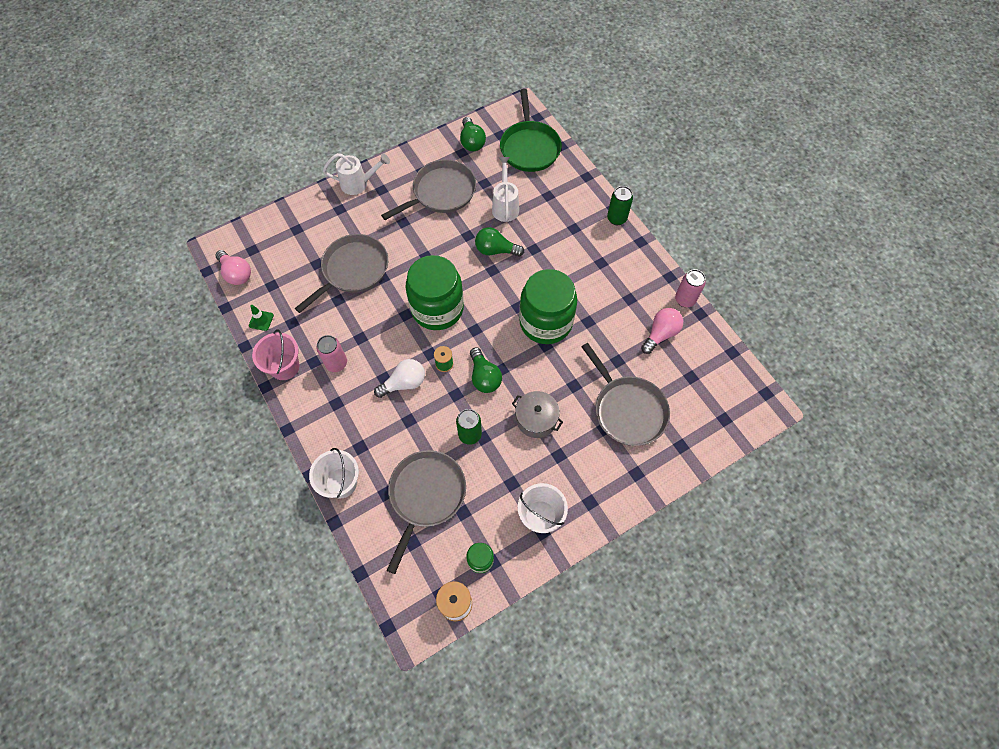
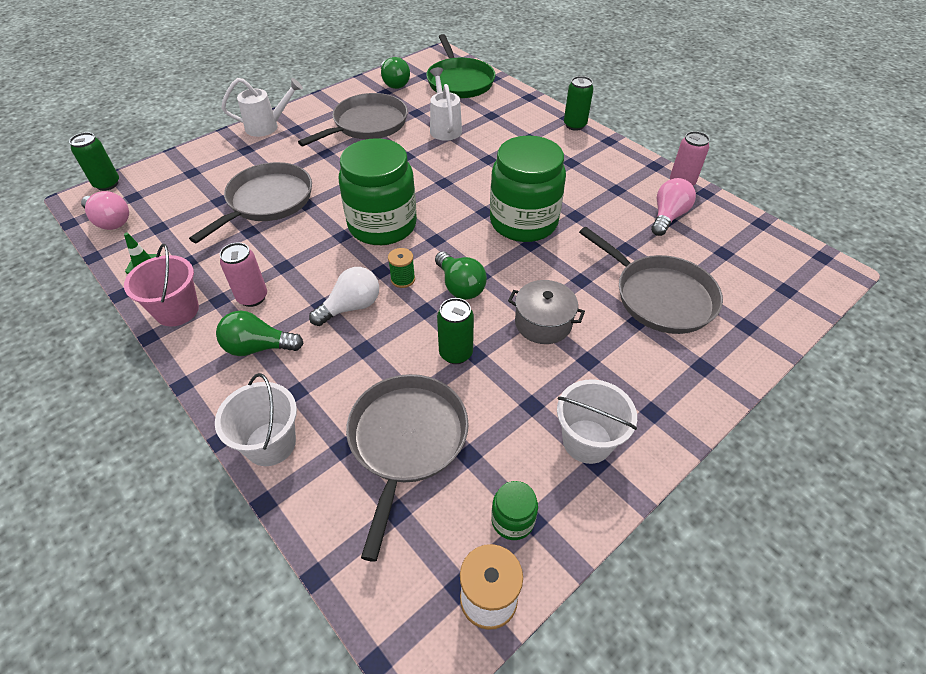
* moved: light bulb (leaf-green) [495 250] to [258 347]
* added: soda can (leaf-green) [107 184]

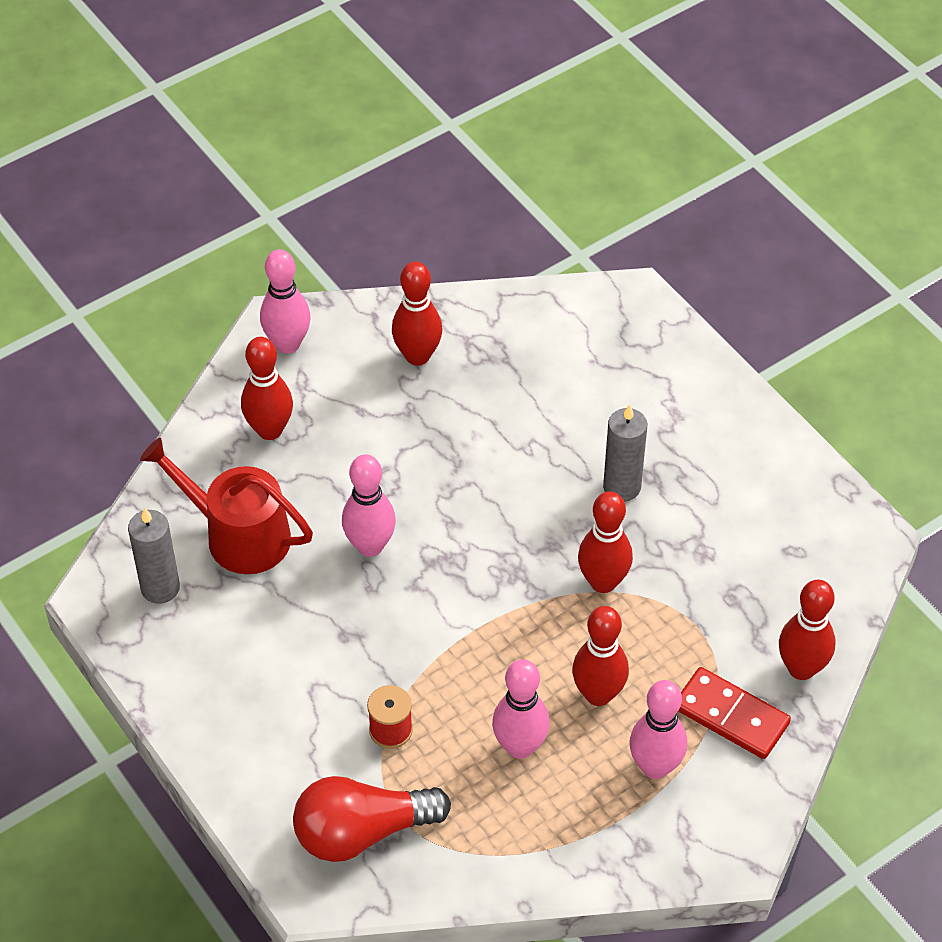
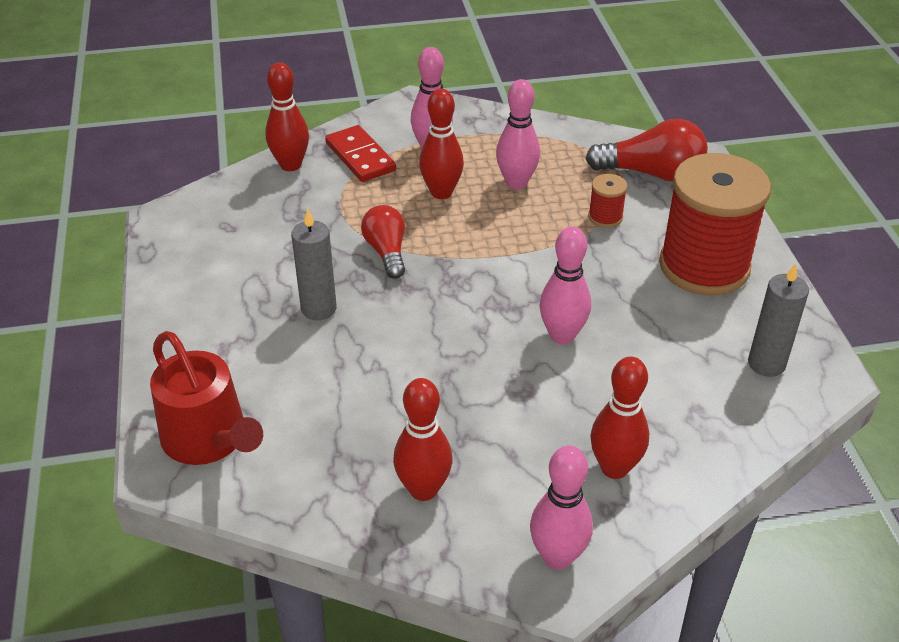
* moved: watering pot (red) [238 535] to [209 439]
* replaced: skittle (red) [603 582] to light bulb (red) [386 252]
* added: bobbin (red) [704 266]

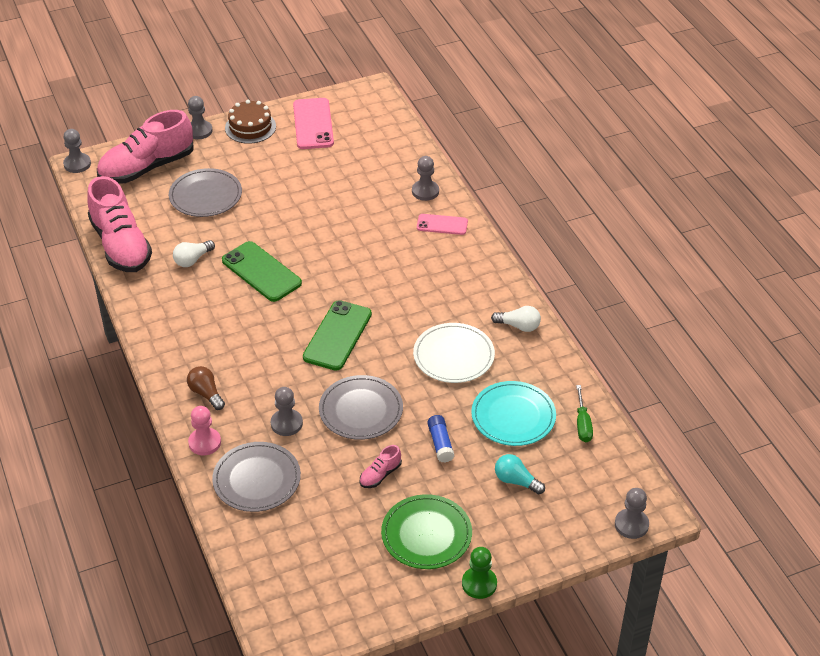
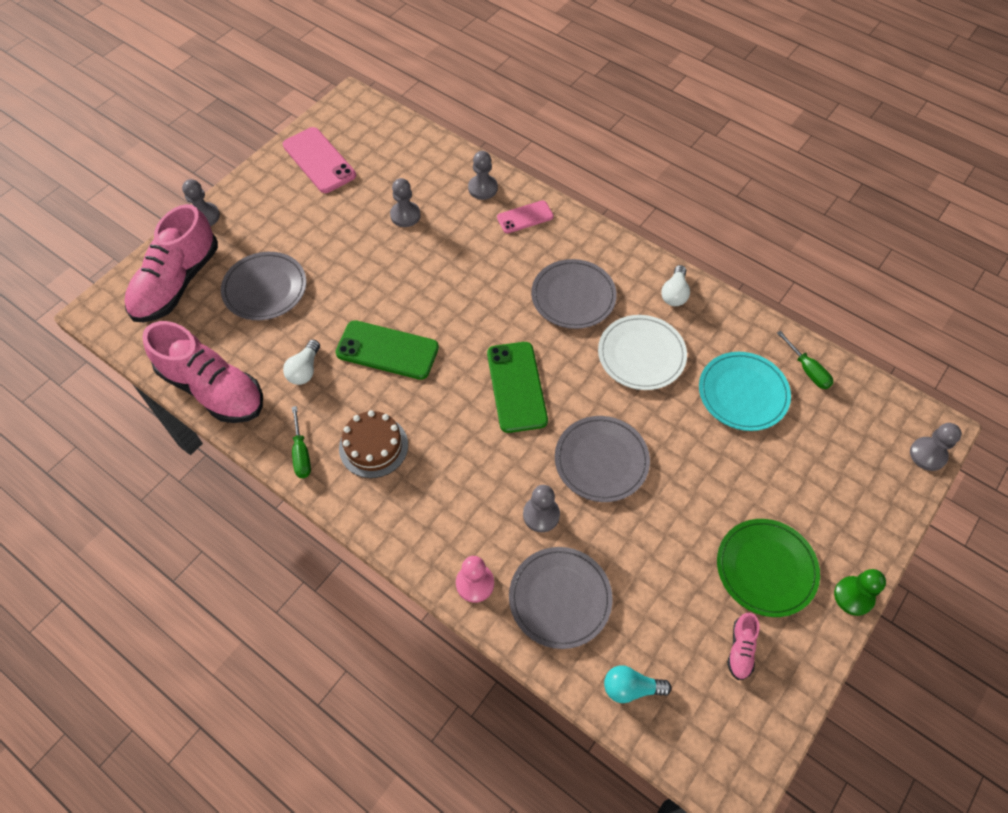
* moved: layer cake (brown) [250 127] to [373 446]
* moved: pawn (gray) [77 164] to [405 215]
* turned: light bulb (snow-white) [518 326] = [674 293] 120 degrees clockwise
* removed: light bulb (brown) [206 394]
* removed: stick of glue (cobalt) [440 443]
* moved: sneaker (rose-pink) [380 475] to [740 649]
* moved: light bulb (aqua) [516 481] to [631 688]
* added: dinner plate (gray) [573 296]
* added: hand screwdriver (leaf-green) [301 453]

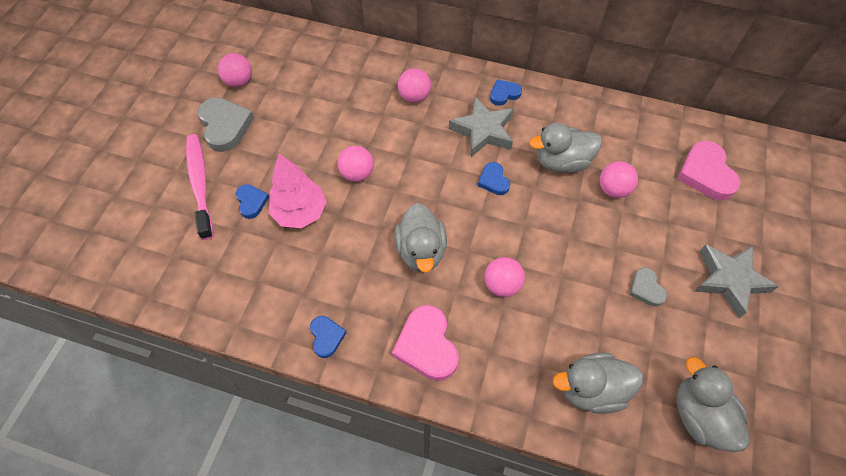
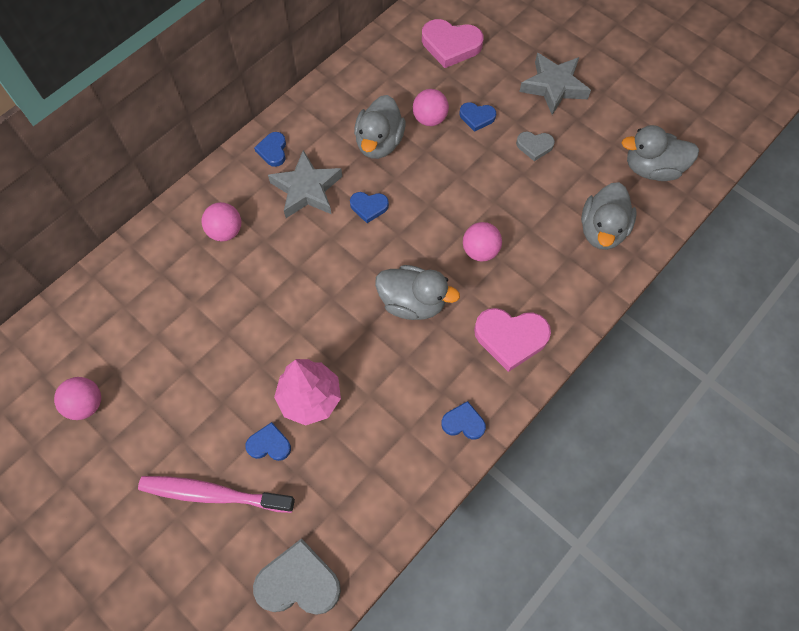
* moved: heart shape (gray) [225 126] to [299 582]
* removed: play ball (rose-pink) [357 174]
* added: heart shape (cobalt) [477 117]

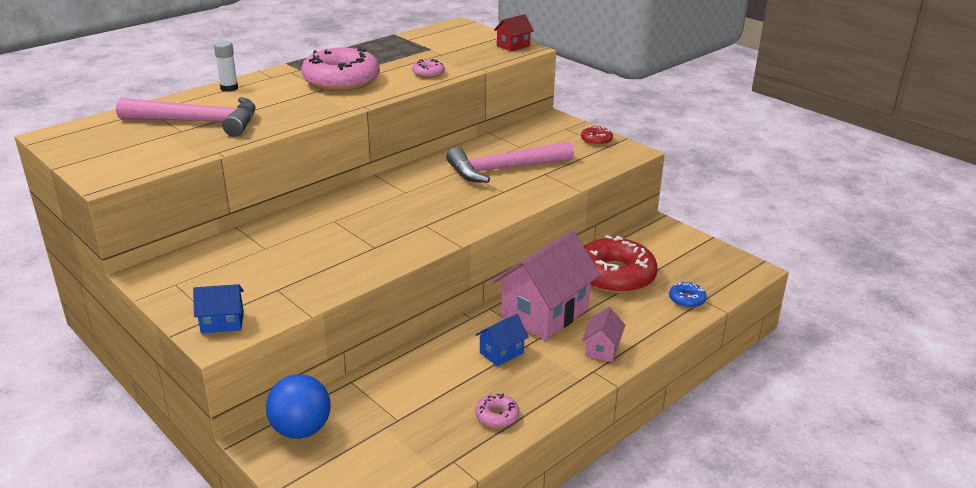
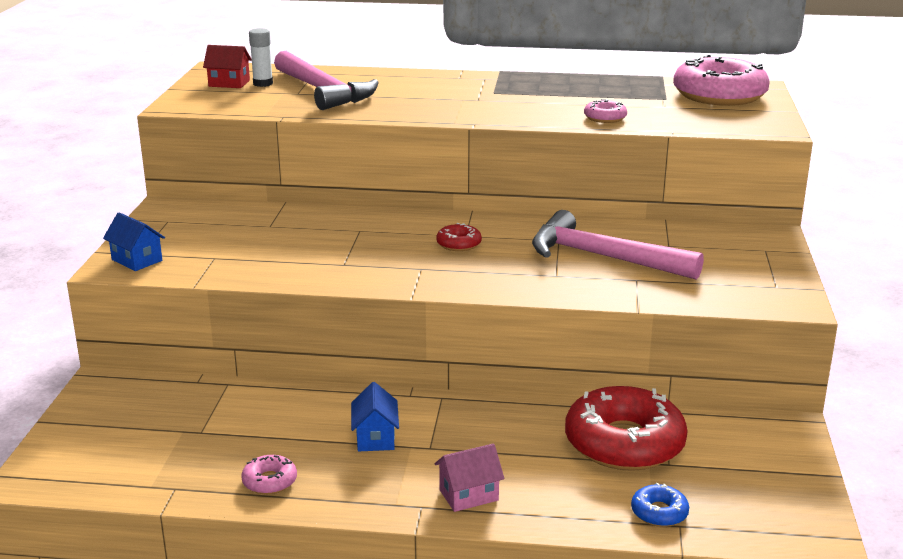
* moved: cottage (red) [513 46] to [229 83]
* moved: stick of glue (snow-white) [229 88] to [263 83]
* moved: doughnut (rose-pink) [341 80] to [719 95]
* moved: doughnut (red) [596 140] to [458 244]
* removed: cottage (rose-pink) [545 313]
* turned: cottage (cobalt) [501 353] = [375 438] 75 degrees clockwise
* removed: play ball (cobalt) [301 430]

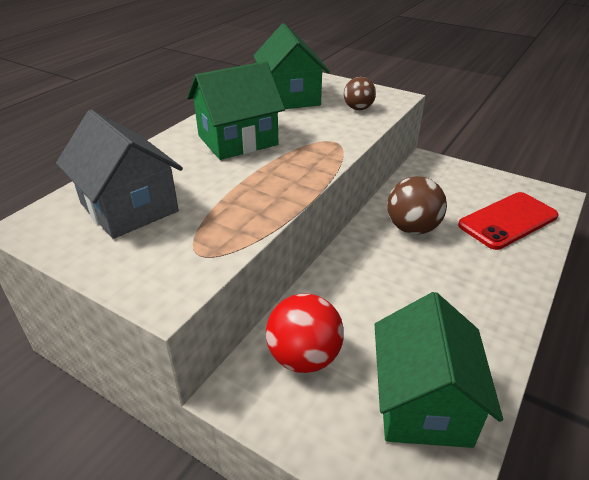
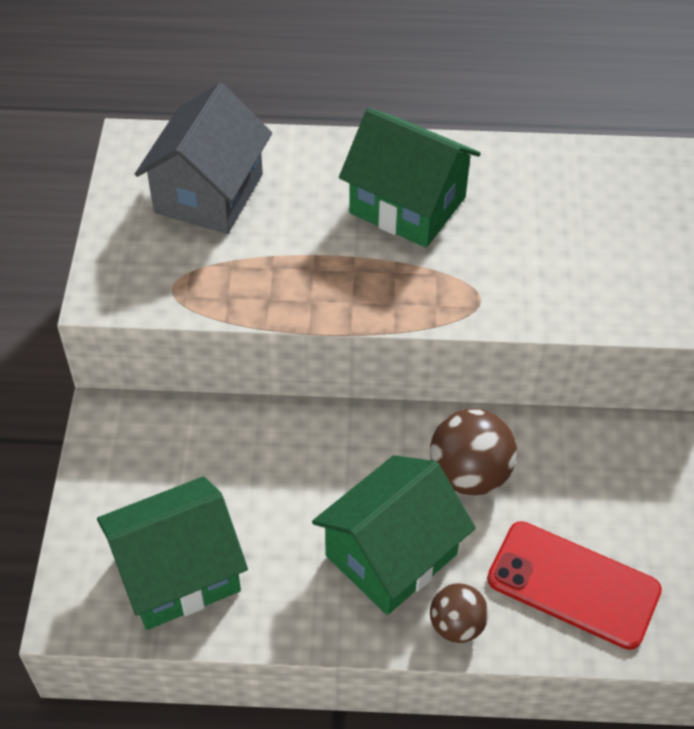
* moved: cottage (leaf-green) [290 97] to [391 555]
* moved: play ball (brown) [358 108] to [456 625]
* removed: play ball (red) [304 357]

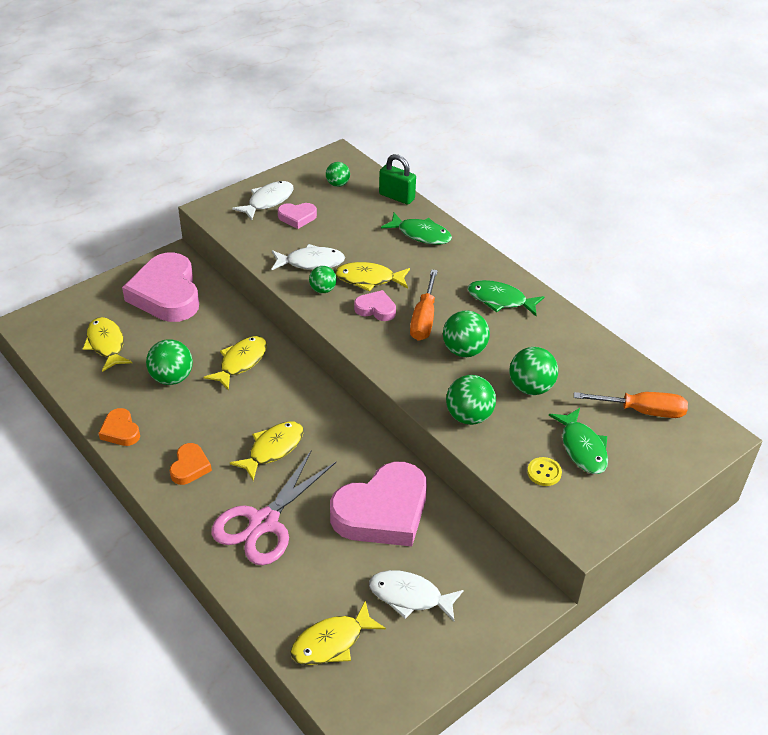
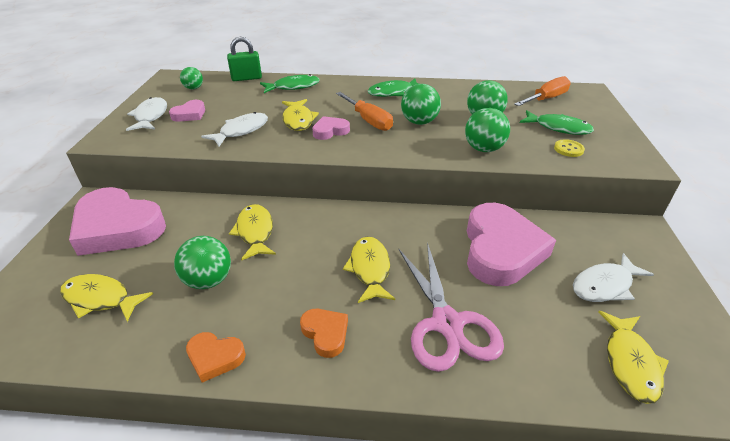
* turned: fish (golden) [368 279] = [298 120] 60 degrees counterclockwise
* removed: play ball (leaf-green) [323 290]

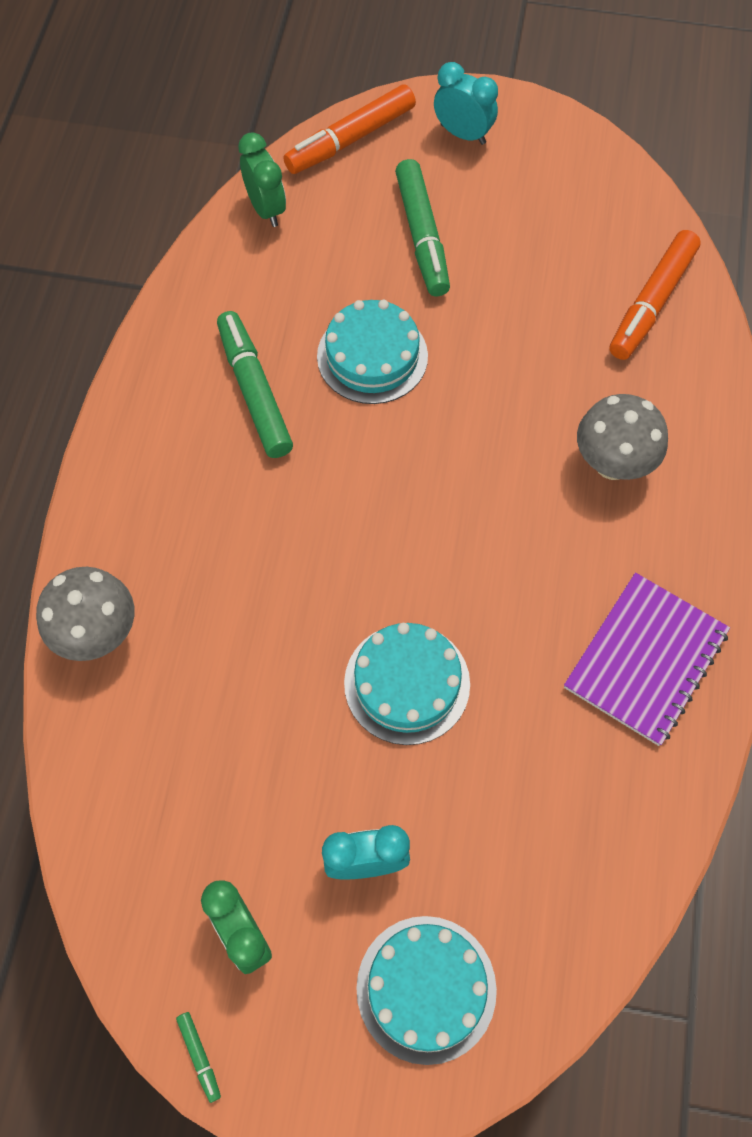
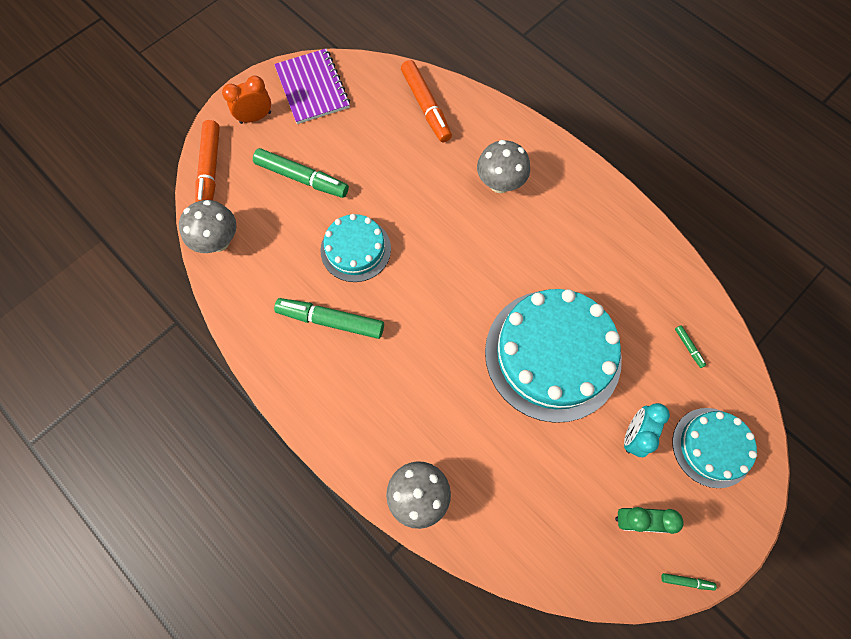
* recoloured: bedside clock (aqua) [463 134] to bedside clock (orange-coloured) [255 117]
* replaced: bedside clock (leaf-green) [266 209] to fungus (gray) [218 241]
* moved: notepad (royal purple) [646 660] to [312 88]
* resized: layer cake (aqua) [407 683] = [552 354] x1.81
* added: felt pen (leaf-green) [688 347]

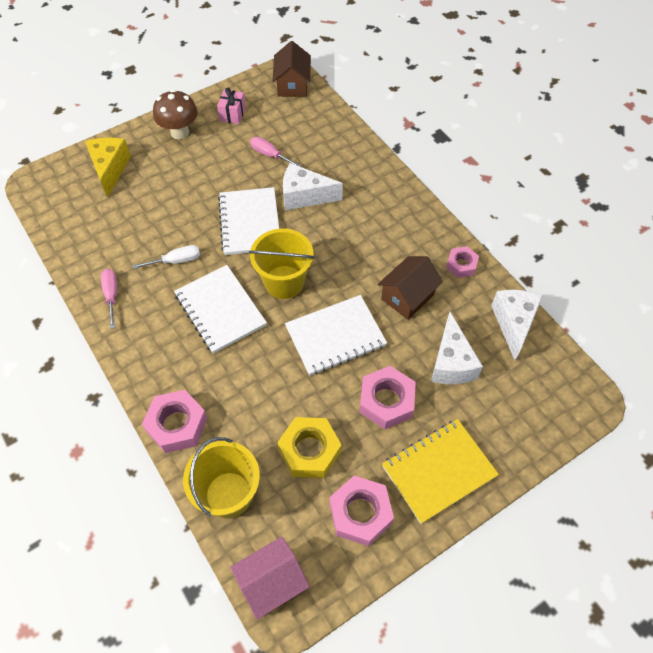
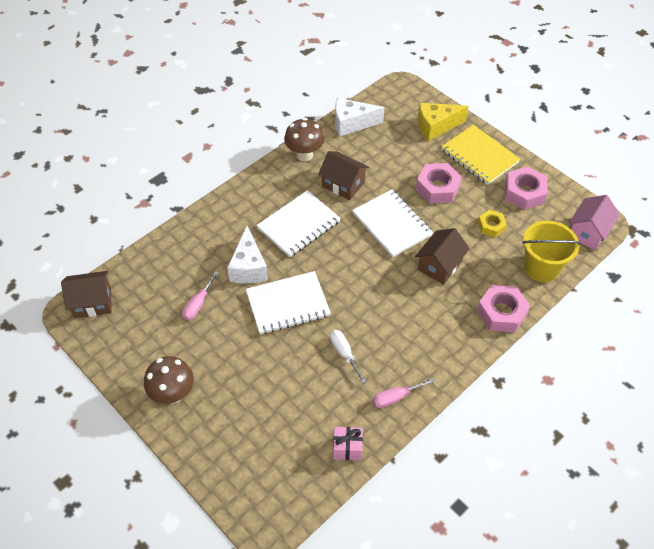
* moved: gift (rose-pink) [232 114] to [347 448]
* moved: cheese wedge (golden) [110 169] to [436 127]
* removed: sand bucket (golden) [284 282]
* replaced: nut (rose-pink) [461 265] to fungus (brown) [304 155]
* moved: notepad (snow-white) [220 310] to [298 225]
* removed: cheese wedge (snow-white) [451 363]
* resized: nut (golden) [309 450] = [491 226] x0.61
* turned: cottage (rose-pink) [271 582] = [588 232] 75 degrees clockwise
* added: cottage (brown) [439 265]

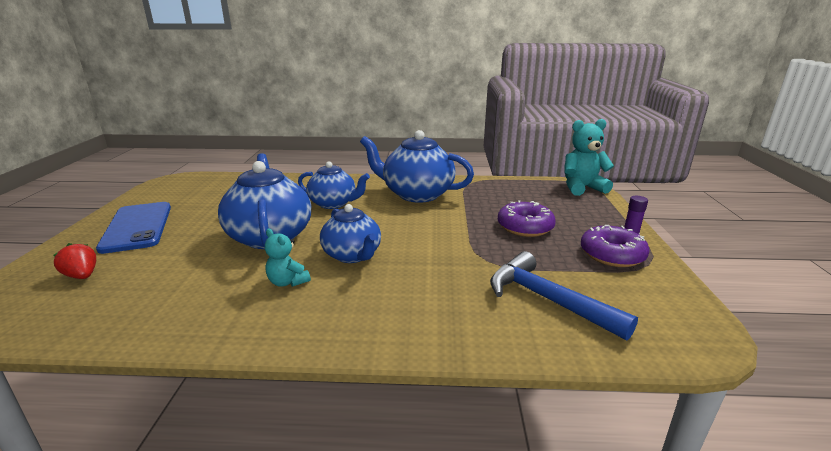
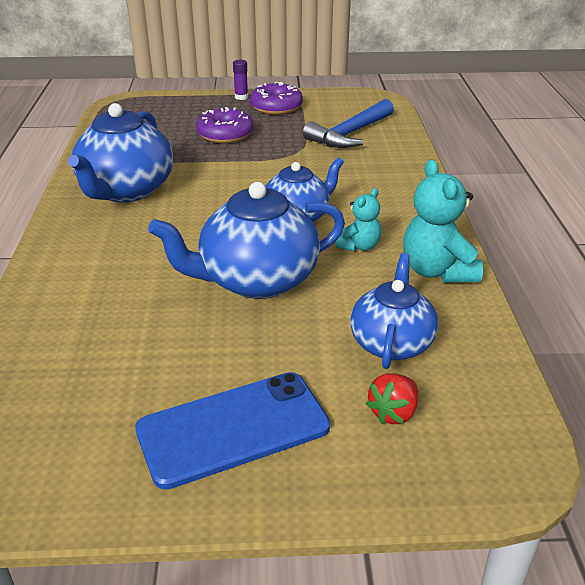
* moved: stuffed bear (aqua) [582 188] to [437 271]
* moved: tea pot (cobalt) [333 203] to [391 343]

